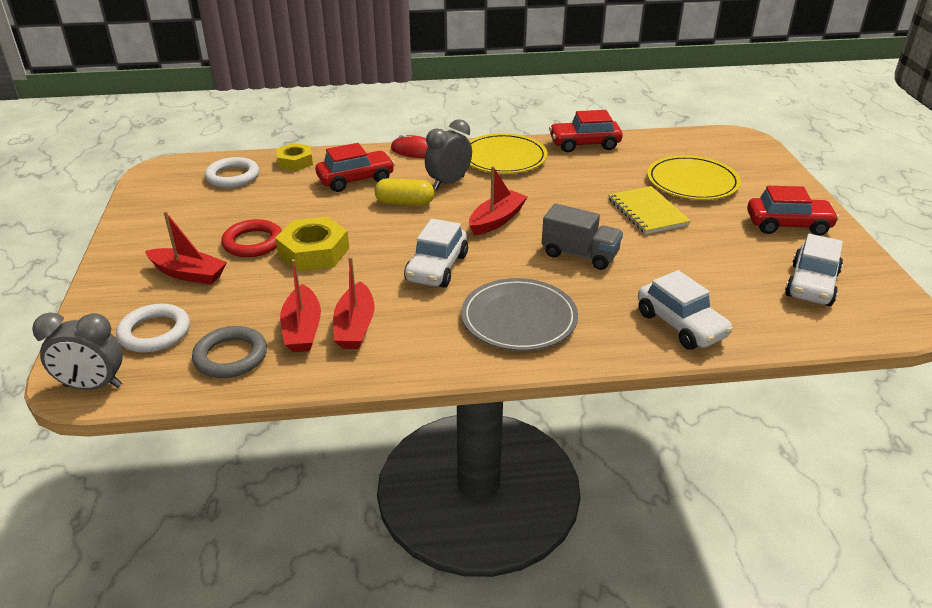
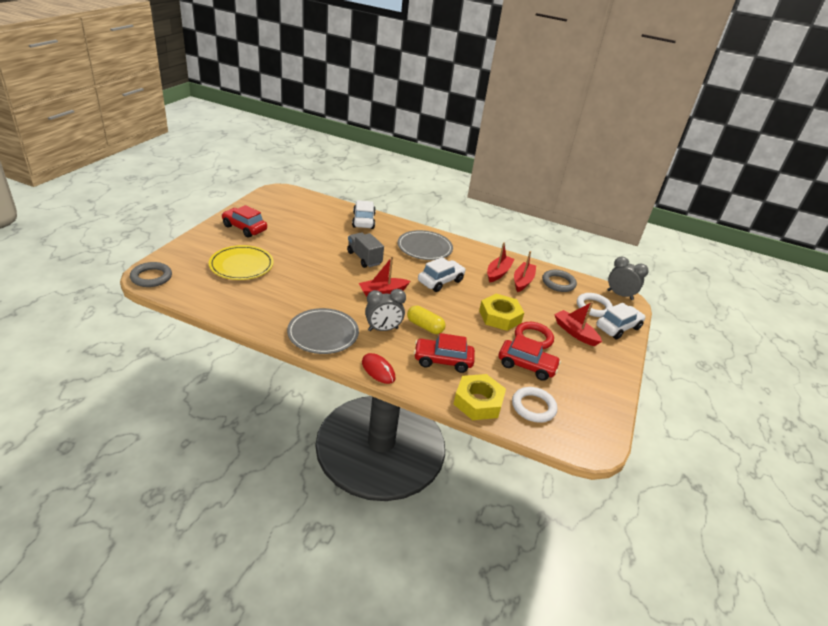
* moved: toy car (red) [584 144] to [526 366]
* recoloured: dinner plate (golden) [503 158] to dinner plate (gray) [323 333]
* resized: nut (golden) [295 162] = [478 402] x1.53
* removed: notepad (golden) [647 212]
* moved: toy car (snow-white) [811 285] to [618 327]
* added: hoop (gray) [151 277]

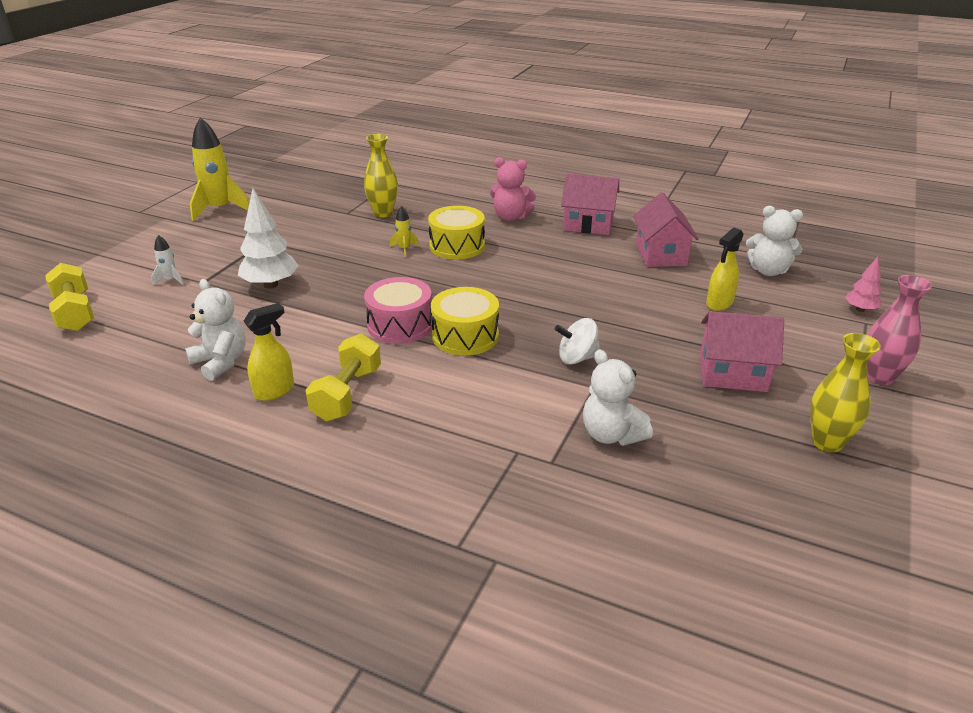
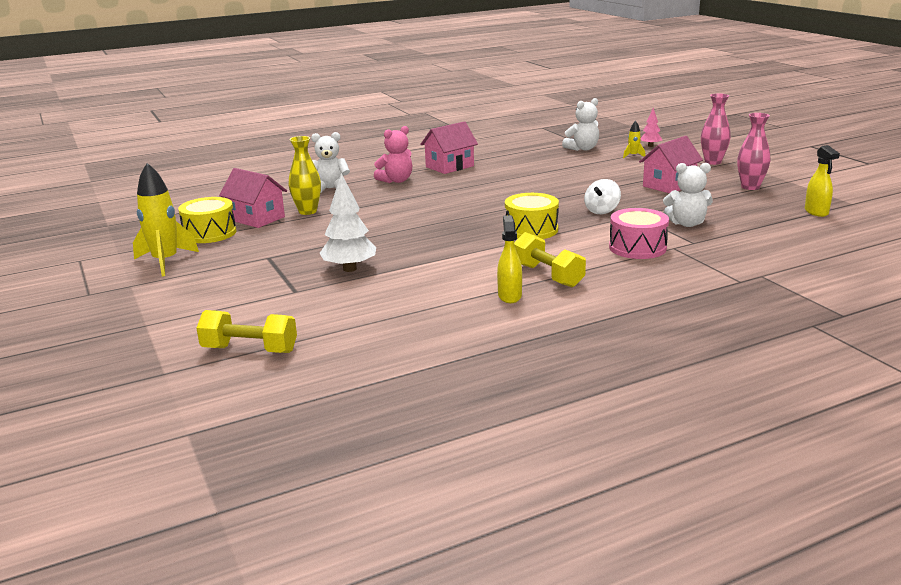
* moved: cottage (rose-pink) [660 254] to [256 218]
* moved: rocket (golden) [404 249] to [633 156]
* moved: toy drum (golden) [457 246] to [210 233]
* moved: spray cleaner (golden) [719 303] to [816 212]
* removed: rocket (snow-white) [170 280]
* moved: toy drum (rose-pink) [400 325] to [637 247]
* moved: stuffed bear (snow-white) [221 362] to [330 189]
* recoloured: tall vase (golden) [827 442] to tall vase (rose-pink) [750 187]

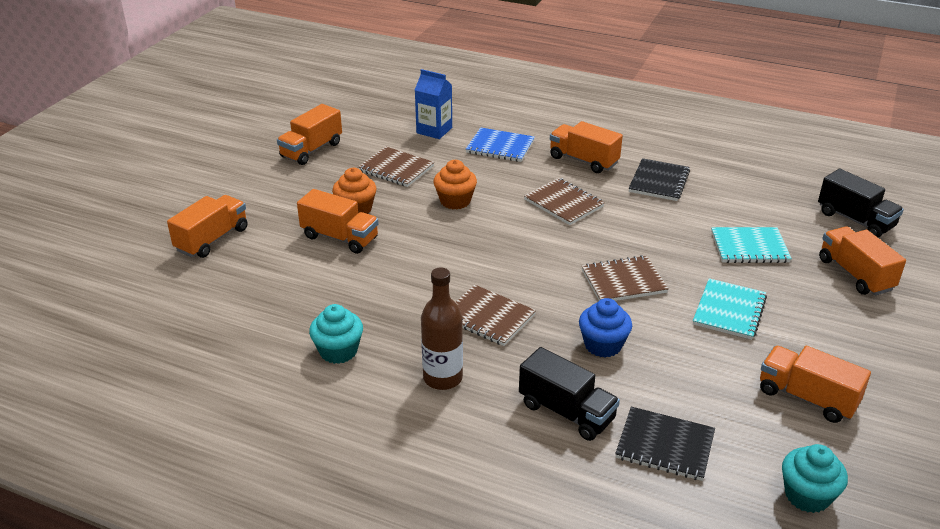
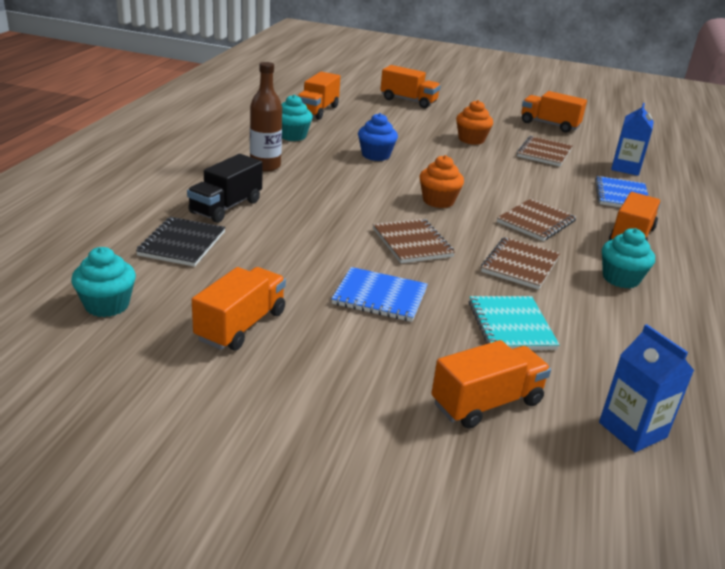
* replaced: notepad (black) [659 181] to fairy cake (aqua) [620 279]
* moved: fairy cake (orange-coloured) [455 201] to [438 201]
* replaced: toy truck (black) [855 220] to juice carton (cobalt) [632 430]
* moved: toy truck (orange-coloured) [340 237] to [317 111]
* recoloured: notepad (aqua) [729 311] to notepad (cobalt) [379 297]
* moved: notepad (brown) [488 317] to [520 265]
* moved: fairy cake (cobalt) [603 345] to [375 155]

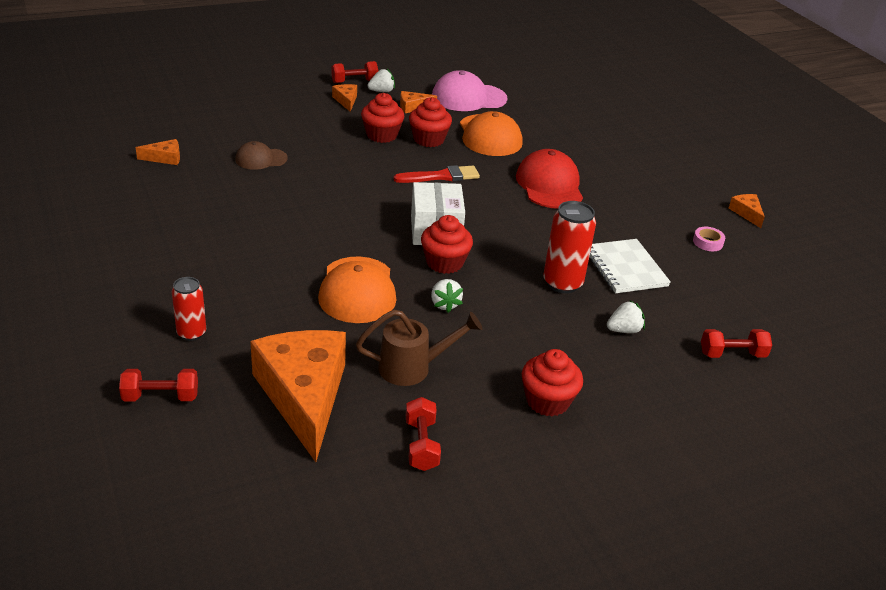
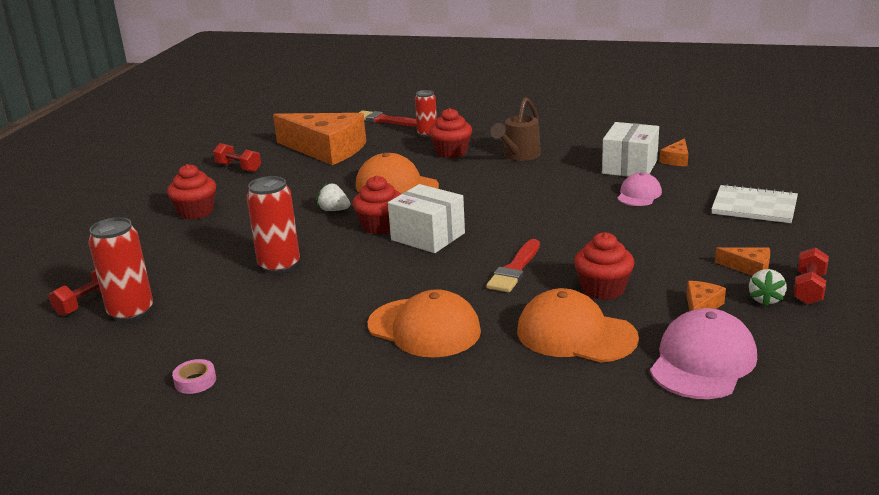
* moved: fairy cake (red) [381 135] to [451 152]
* recoloured: cap (brown) [261 159] to cap (rose-pink) [639 194]
* recoloured: cap (red) [549 185] to cap (orange-coloured) [424 328]
* removed: cheese wedge (orange-coloured) [746 213]
* moved: notepad (snow-white) [625 268] to [754 207]
* removed: toy strawberry (snow-white) [624 330]
* moved: watering pot (brown) [413 368] to [519 156]
* replaced: free weight (red) [161 397] to paintbrush (red) [384 120]
* added: package (snow-white) [629 167]
* added: soda can (red) [131 312]

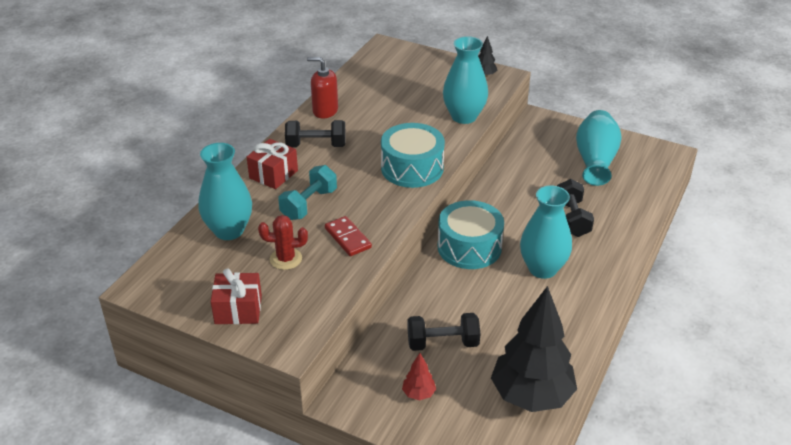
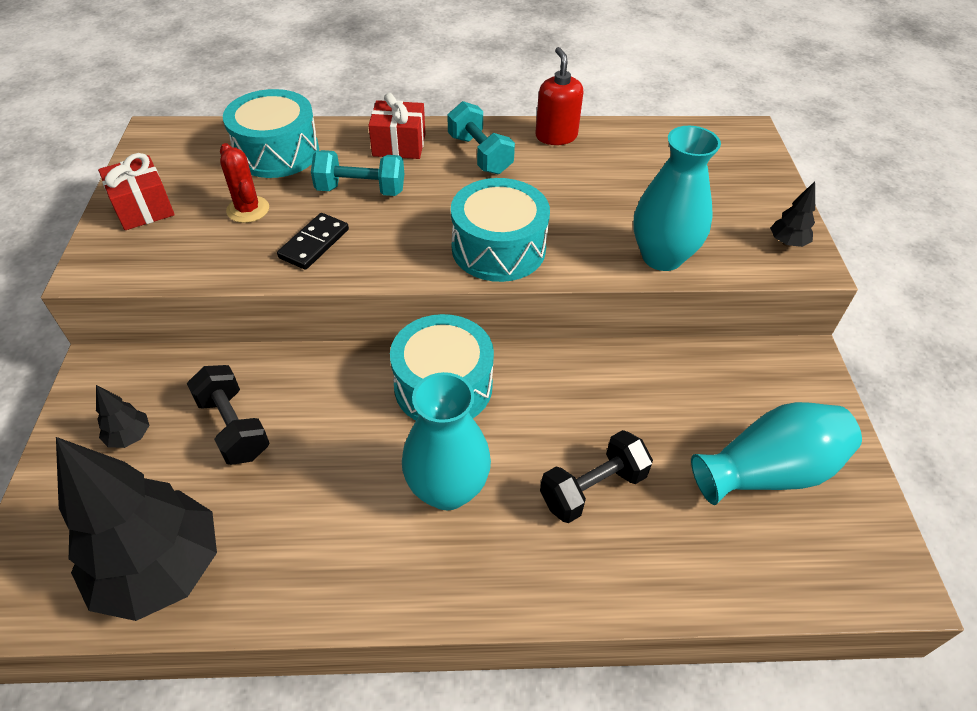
* recoloured: free weight (black) [316 145] to free weight (aqua) [480 154]
* replaced: tall vase (aqua) [229 230] to toy drum (aqua) [277 152]
* recoloured: domino piece (red) [347 238] to domino piece (black) [314 243]
* recoloured: tree (red) [418 394] to tree (black) [130 437]

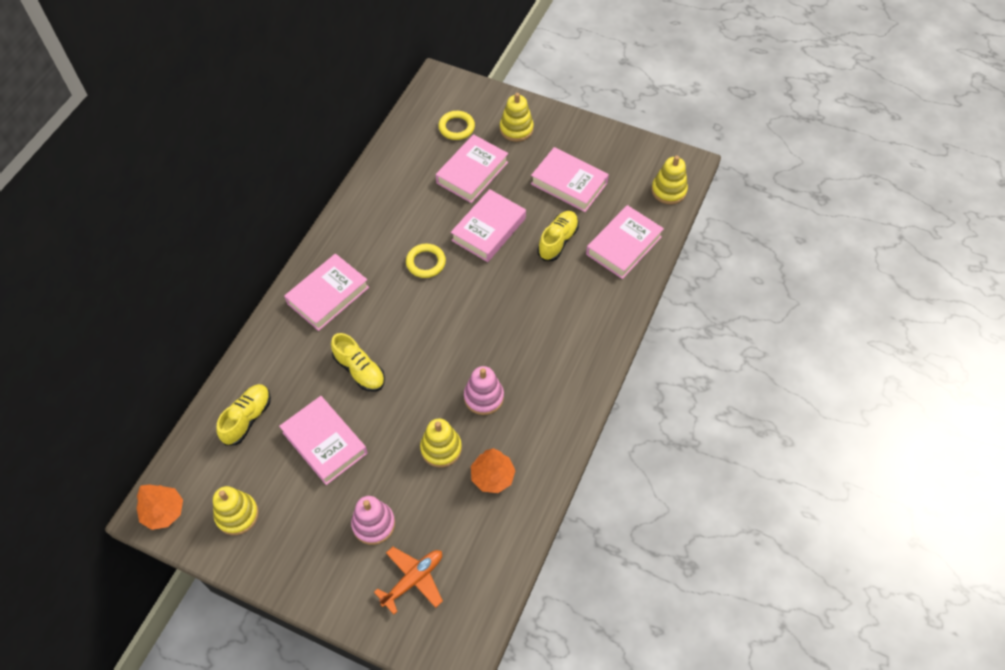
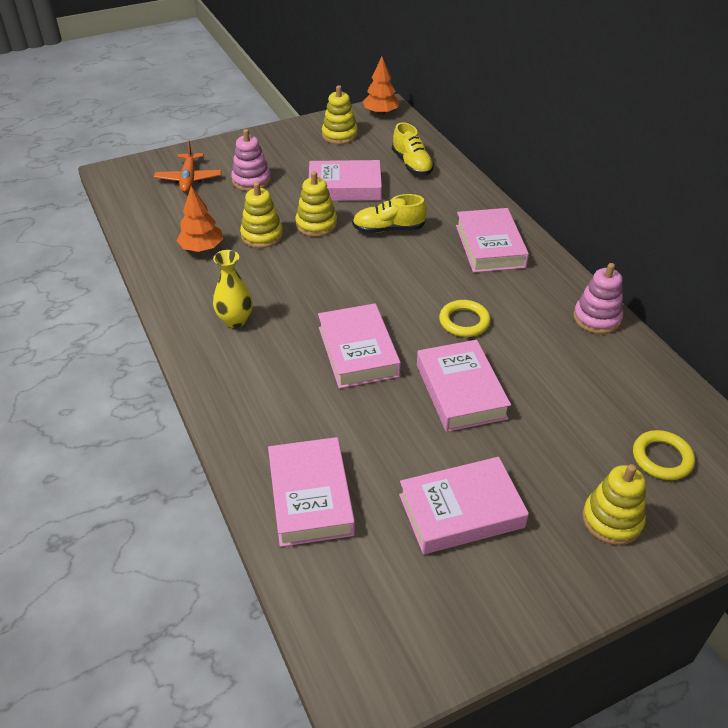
* moved: hardback (rose-pink) [472 172] to [358 351]
* moved: stacking rings (golden) [668 190] to [316 224]
* removed: sneaker (golden) [558 241]
* moved: stacking rings (rose-pink) [483 397] to [596 318]
* added: tall vase (golden) [235 320]

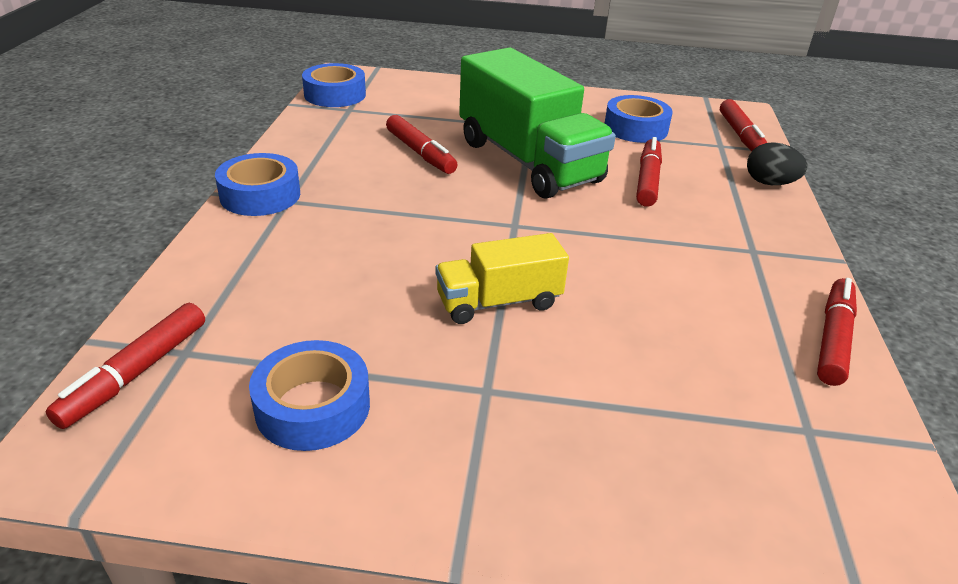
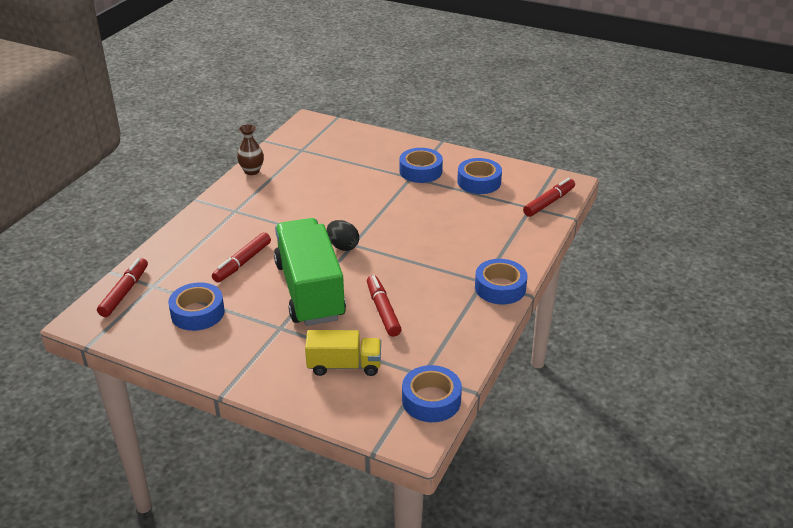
* moved: egg shape (black) [769 183] to [343 246]
* moved: toy truck (golden) [498 302] to [344 365]
* replaced: felt pen (red) [833 339] to tall vase (brown) [252 171]
* added: roll of tape (cobalt) [420 171]

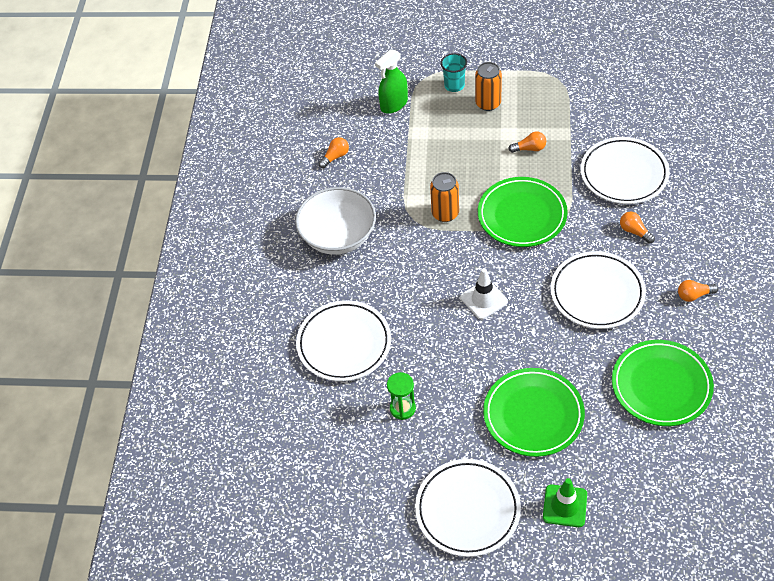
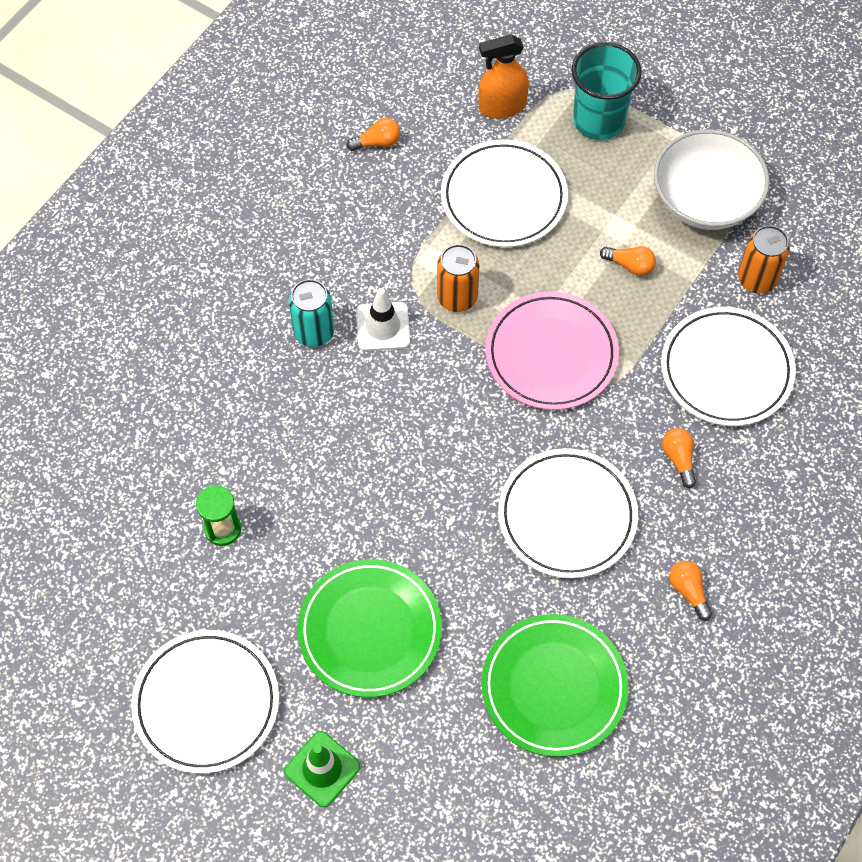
* recoloured: spray cleaner (leaf-green) [394 104] to spray cleaner (orange-coloured) [502 107]
* resized: beaker (aqua) [454 85] = [598 120] x1.68
* moved: soda can (orange-coloured) [488 103] to [757 279]
* recoloured: dinner plate (leaf-green) [522 215] to dinner plate (rose-pink) [551 354]
* moved: bowl (snow-white) [338 236] to [705 200]
* moved: safety cone (snow-white) [484 299] to [383 326]
* turned: light bulb (orange-coloured) [694 295] = [688 591] 45 degrees clockwise
* moved: dinner plate (snow-white) [344 344] to [503 198]
* added: soda can (aqua) [314 332]

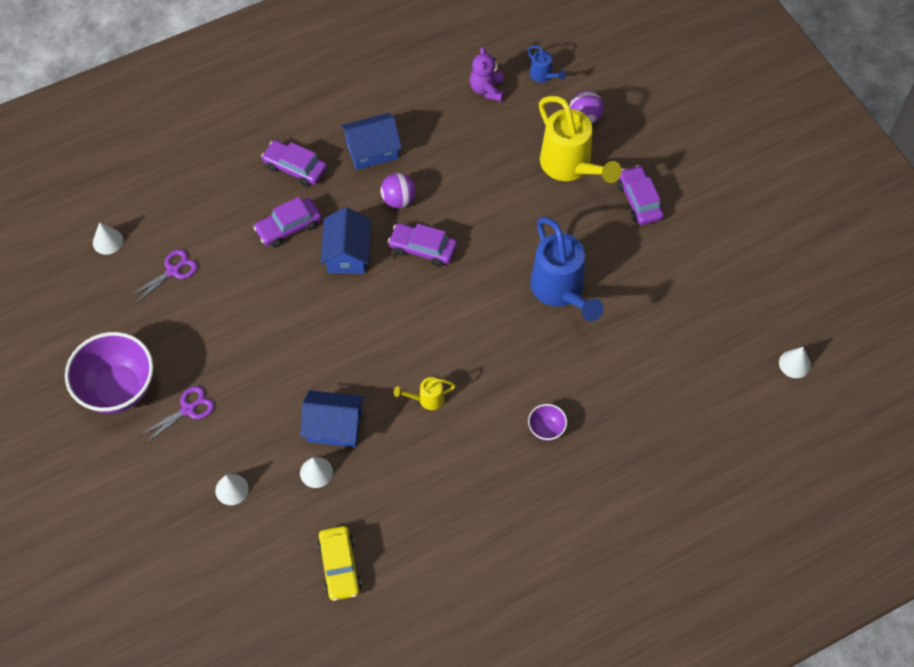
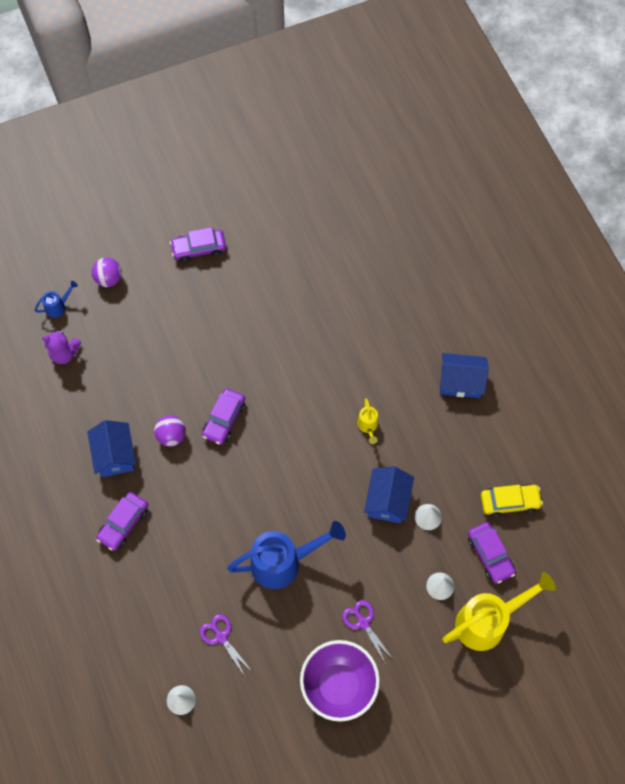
* moved: watering pot (golden) [570 166] to [487 621]
* moved: toy car (royal purple) [289 227] to [490 555]
* moved: cottage (cobalt) [347 253] to [460 381]
* moved: watering pot (cobalt) [560 291] to [283 562]
* removed: cone shape (snow-white) [794 364]
* removed: bowl (royal purple) [546 429]

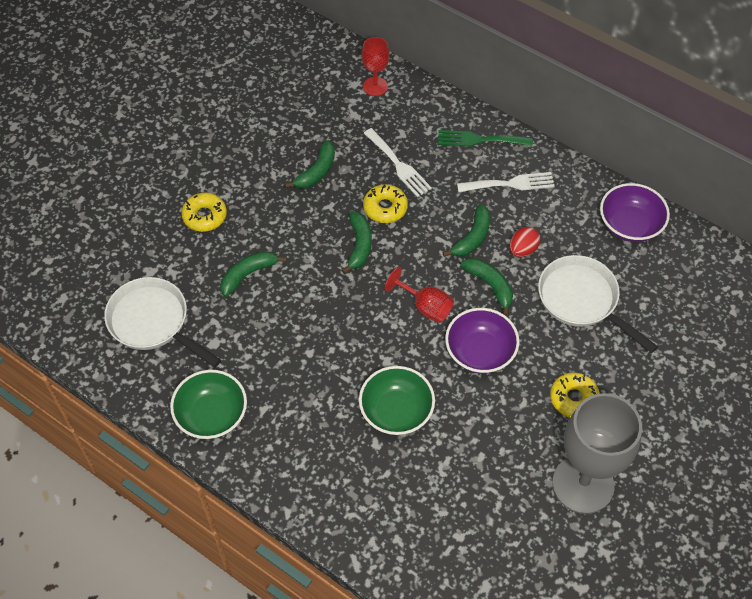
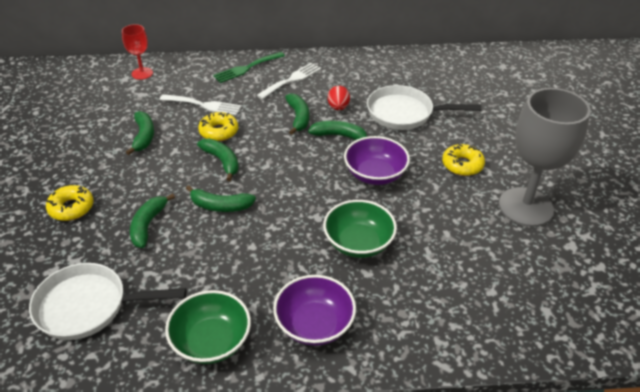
* moved: bowl (royal purple) [630 225] to [314 324]
* removed: chalice (red) [425 306]
* added: toy banana (leaf-green) [220 206]

